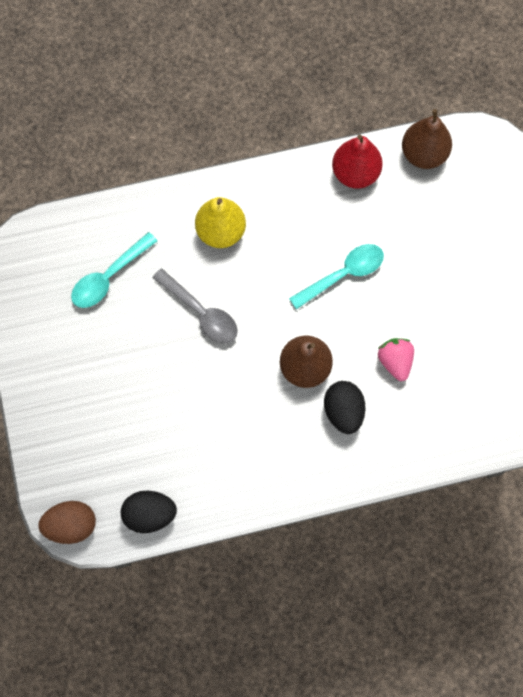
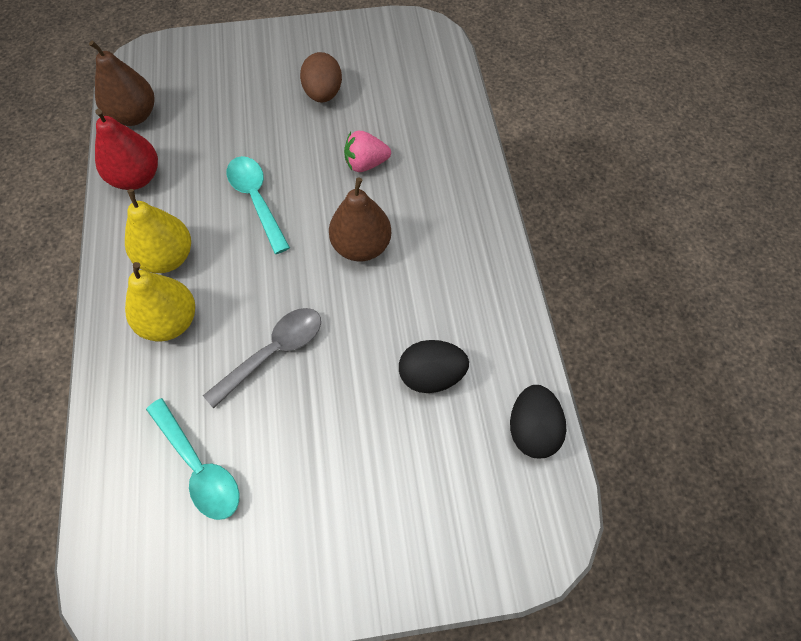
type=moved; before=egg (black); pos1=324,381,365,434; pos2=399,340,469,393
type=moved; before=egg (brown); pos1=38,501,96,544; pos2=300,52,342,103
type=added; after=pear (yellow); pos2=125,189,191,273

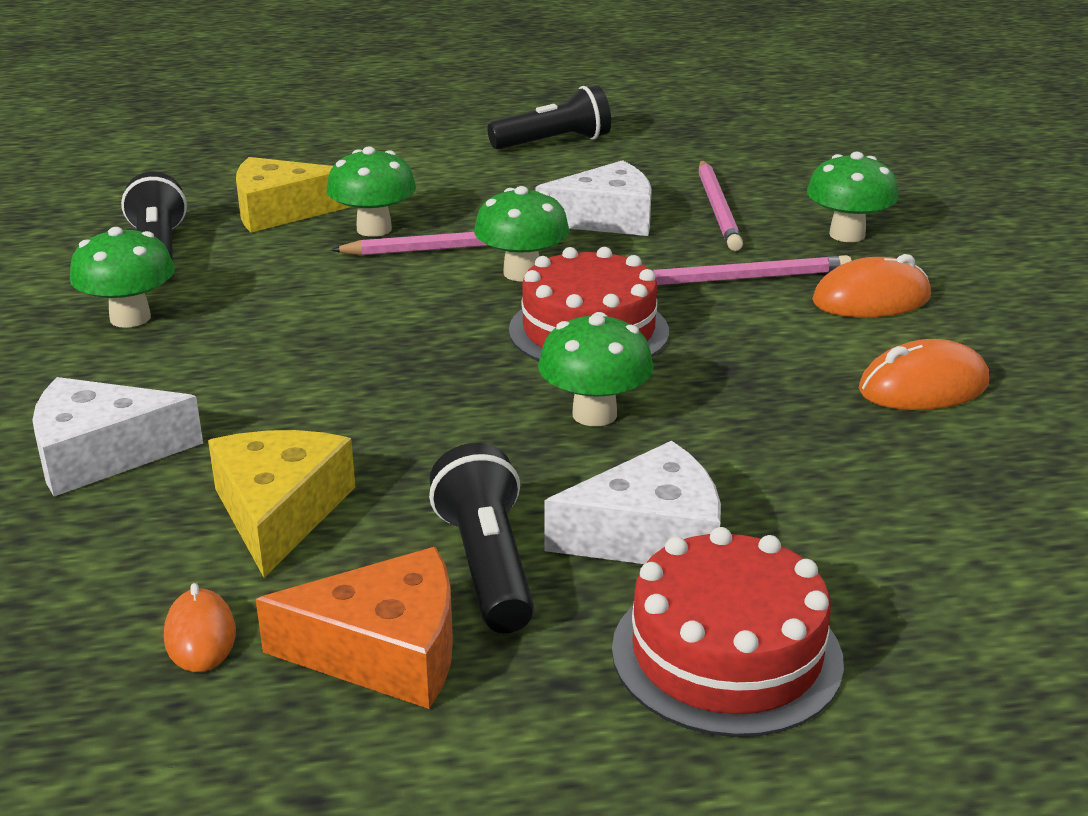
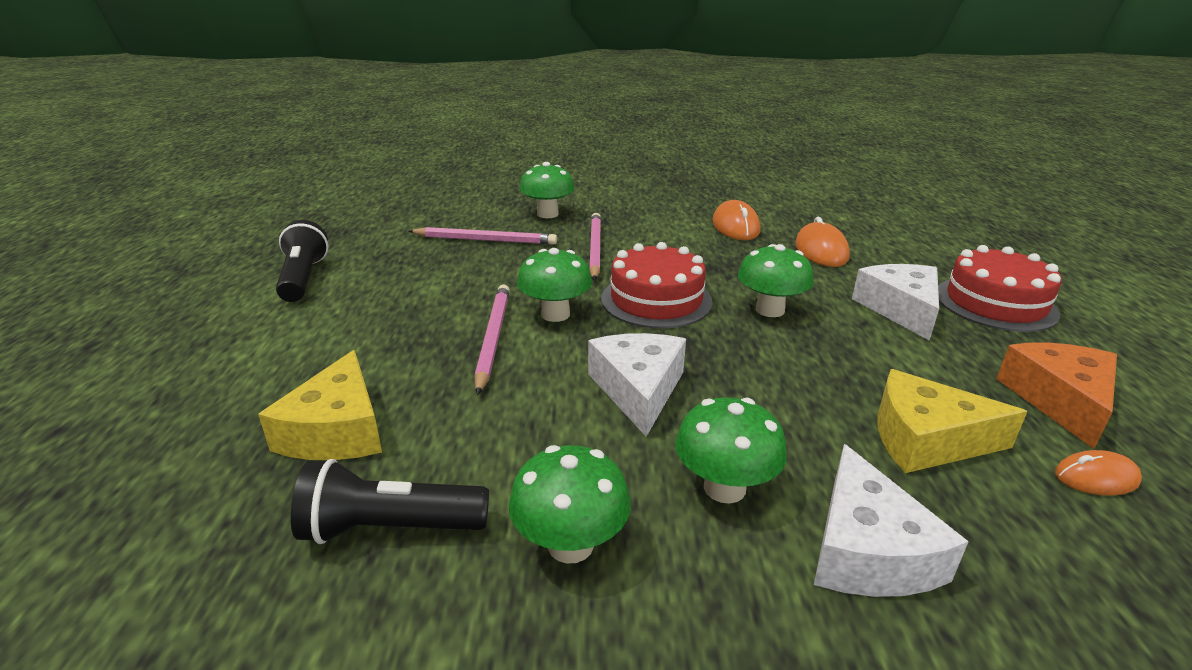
type=moved; before=mushroom (green); pos1=327,146,416,237; pos2=675,397,787,504
type=moved; before=cheese (white); pos1=536,160,652,236; pos2=588,333,686,437
type=moved; before=mouse (orange); pos1=812,254,931,317; pos2=795,217,850,267
type=removed; before=flashlight (black); pos1=429,443,534,633

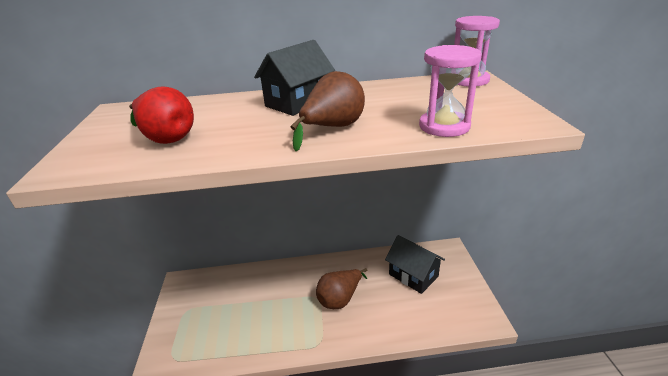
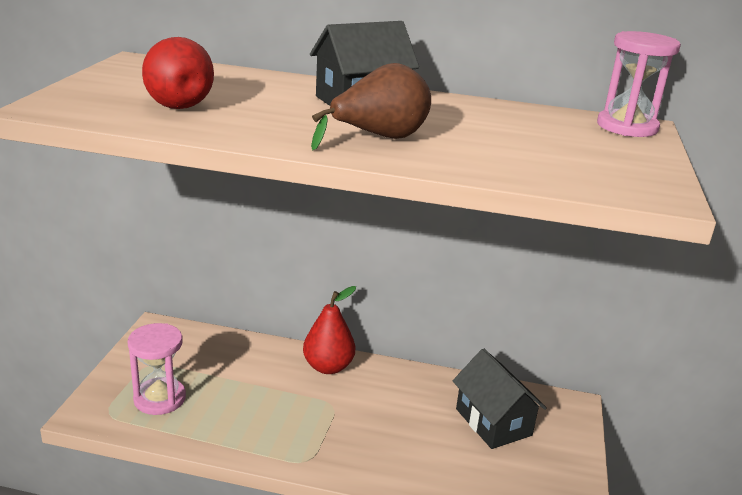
type=moved; before=hourglass (pink); pos1=419,45,482,137; pos2=128,323,186,415
type=removed; before=pear (brown); pos1=316,268,368,309
type=added; after=pear (red); pos2=303,286,356,374

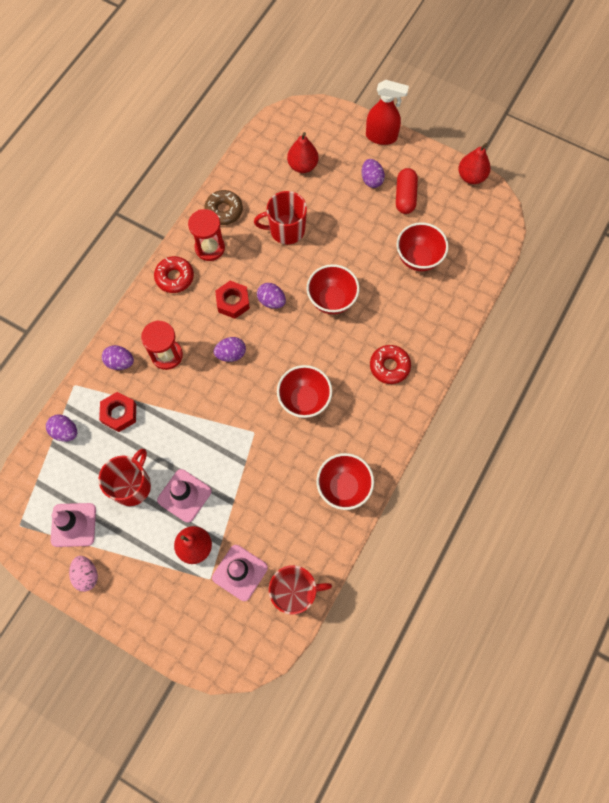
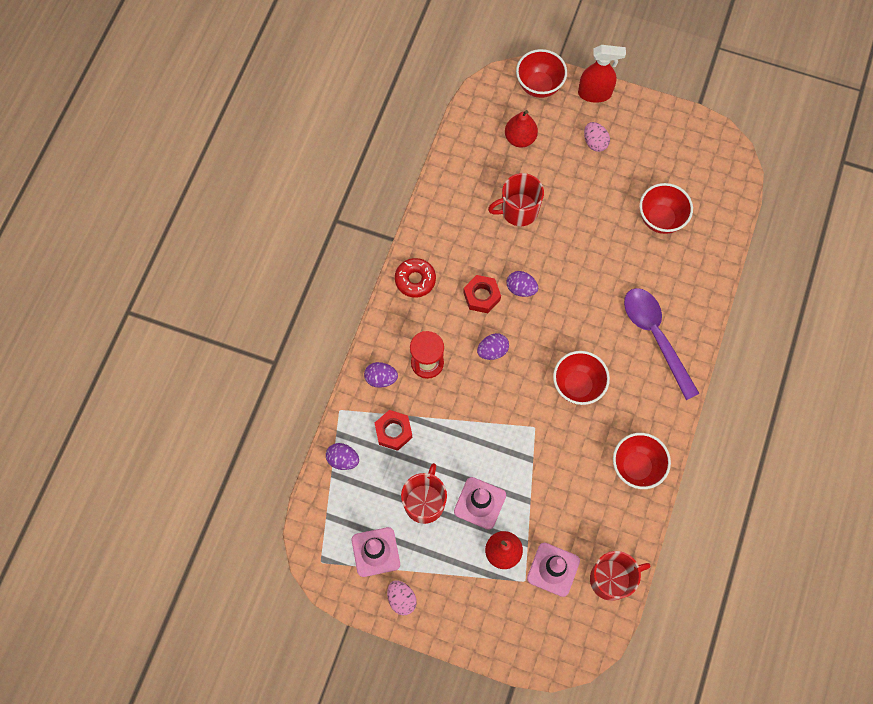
type=removed; before=pear (red); pos1=458,143,491,184
type=recoloured; before=egg (purple); after=egg (pink); pos1=361,159,385,188; pos2=584,122,610,152
type=removed; before=capsule (red); pos1=396,168,418,214
type=removed; before=donut (brown); pos1=204,190,243,225
type=removed; before=hourglass (red); pos1=188,209,225,261
type=moved; before=bowl (red); pos1=307,264,360,314; pos2=516,49,567,98
type=replaced; before=donut (red); after=spoon (purple); pos1=370,345,411,384; pos2=624,288,700,400

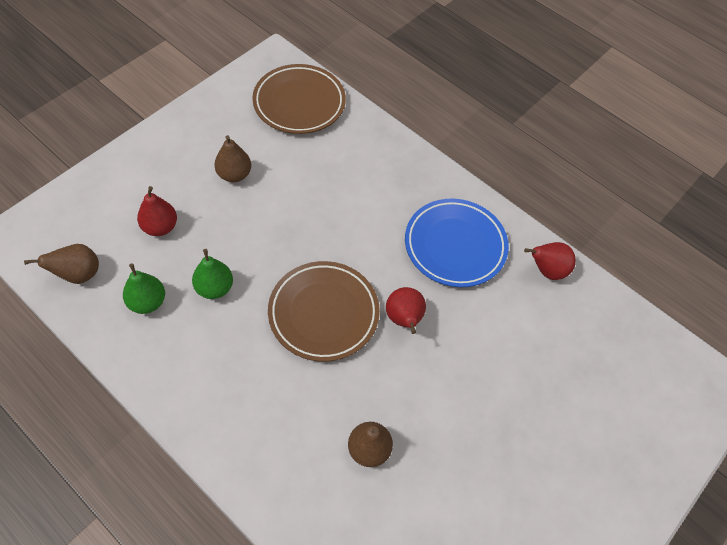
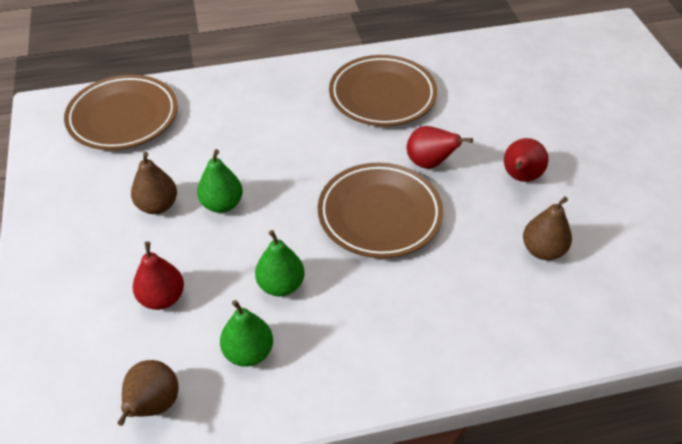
type=recoloured; before=plate (blue); after=plate (brown); pos1=405,199,509,287; pos2=329,55,437,126
type=moved; before=pear (red); pos1=524,242,576,280; pos2=504,138,548,182
type=added; after=pear (green); pos2=197,149,243,213

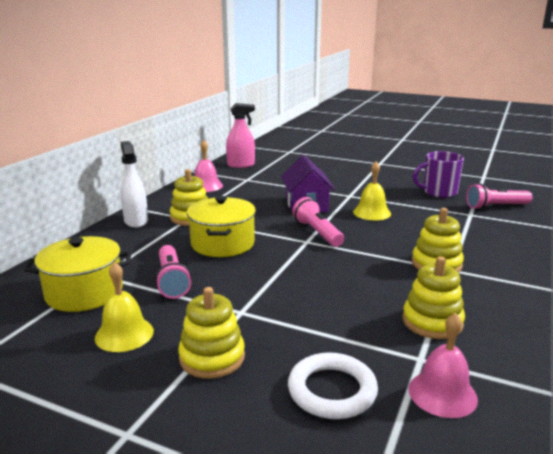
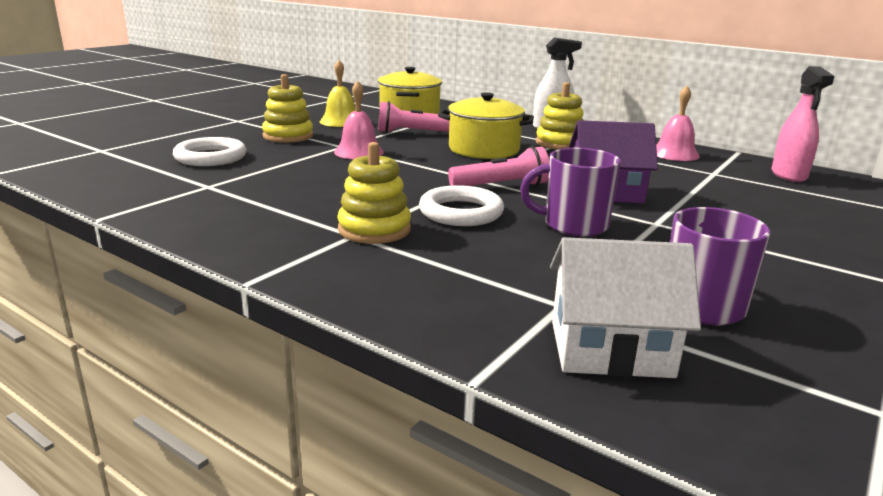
type=replaced; before=bell (yellow); after=mug (purple); pos1=353,162,391,220; pos2=520,148,621,237
type=replaced; before=flashlight (pink); after=house (white); pos1=466,183,532,210; pos2=550,237,701,378
type=removed; before=stacking toy (yellow); pos1=403,256,465,339
type=moved; before=bell (pink); pos1=409,313,478,418; pos2=334,80,384,159
type=added; after=ring (white); pos2=419,185,504,226

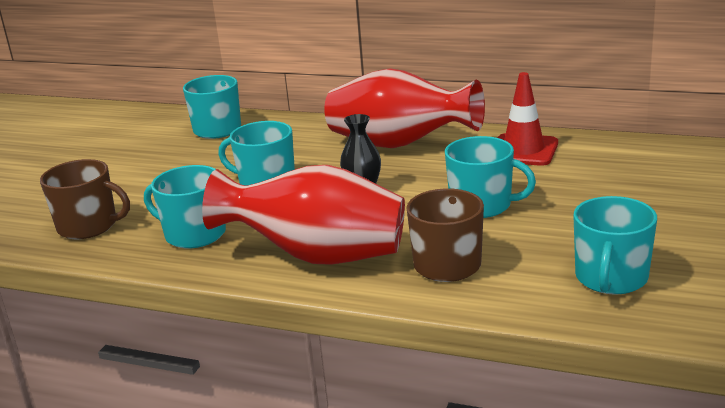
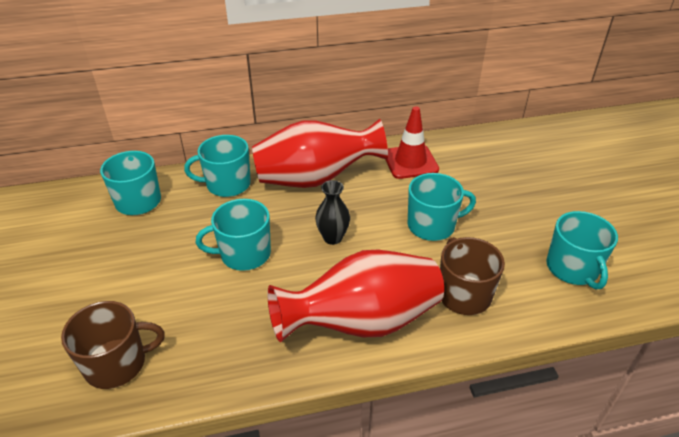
type=moved; before=mug (turquoise); pos1=144,165,226,249; pos2=184,135,251,197

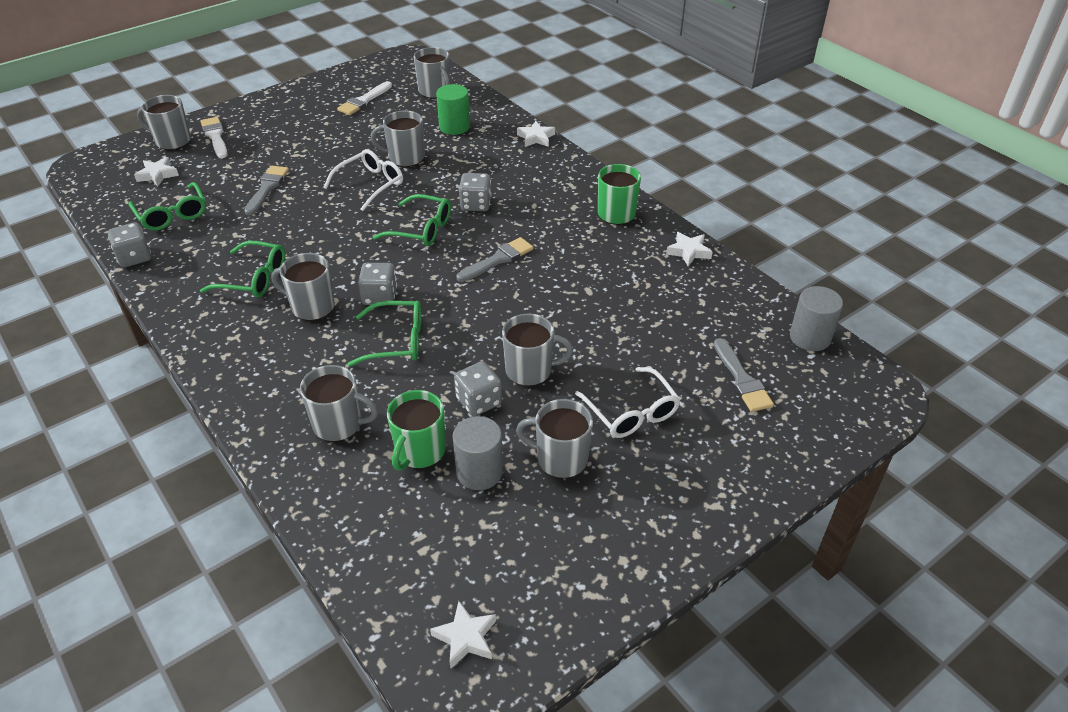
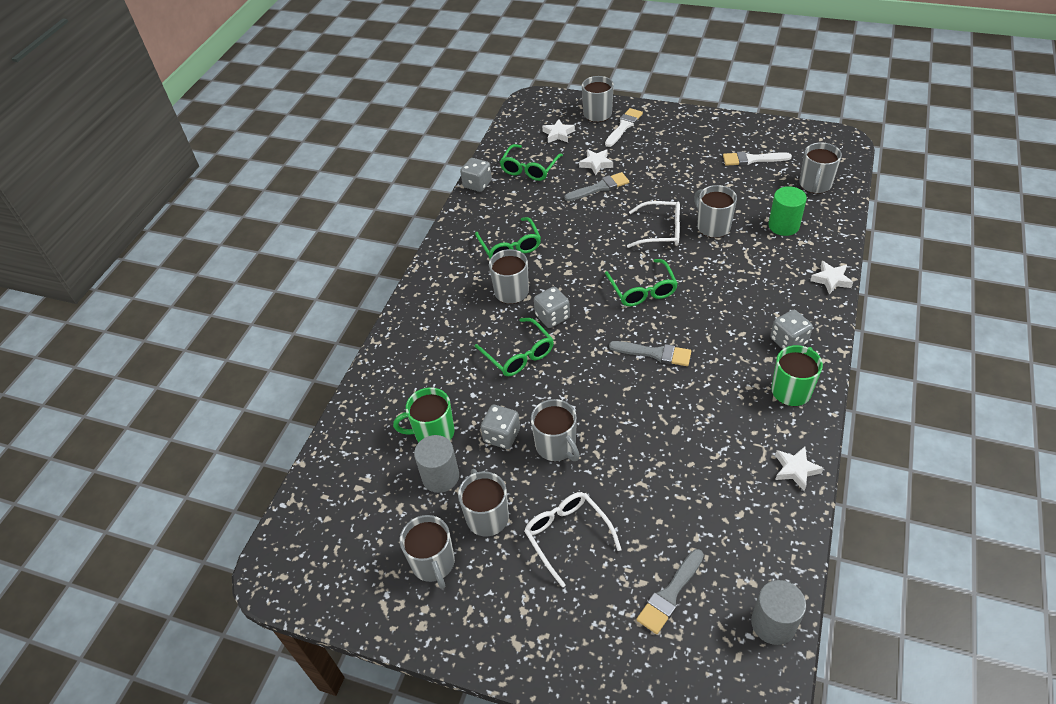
type=moved; before=dice (grey); pos1=459,173,491,211; pos2=770,310,813,349
type=moved; before=mug (grey); pos1=300,365,378,442; pos2=400,515,455,589
type=turned; before=glasses (white); pos1=575,367,681,438; pos2=524,492,622,587; turn=120
type=moved; before=star (white); pos1=430,601,496,669; pos2=579,149,613,175

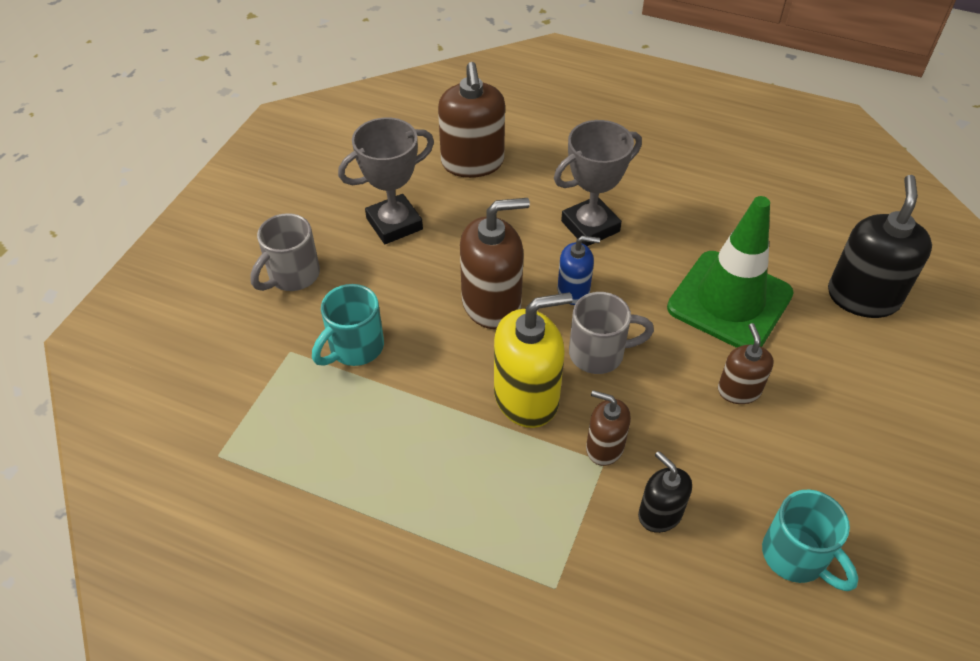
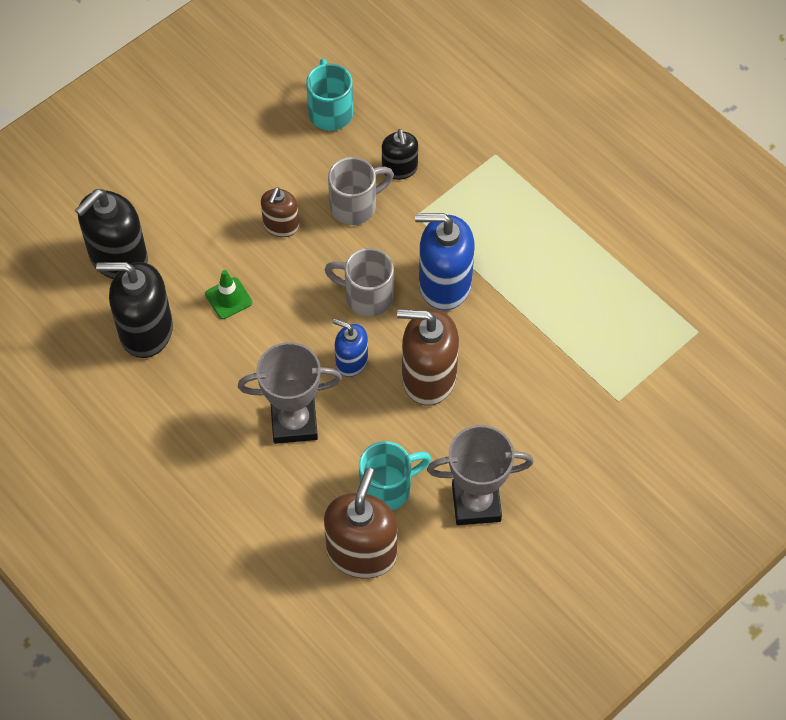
type=resized; before=traffic cone (green); pos1=667,196,794,348; pos2=205,270,252,319; scale=0.41
type=moved; before=mug (grey); pos1=250,213,320,291; pos2=328,157,394,225
type=moved; before=mug (turquoise); pos1=312,284,384,366; pos2=359,441,431,511
type=recoloured; before=soap dispenser (yellow); after=soap dispenser (blue); pos1=494,292,573,428; pos2=415,213,475,311
type=removed; before=soap dispenser (brown); pos1=586,390,631,466
type=added; after=soap dispenser (black); pos2=96,262,173,358

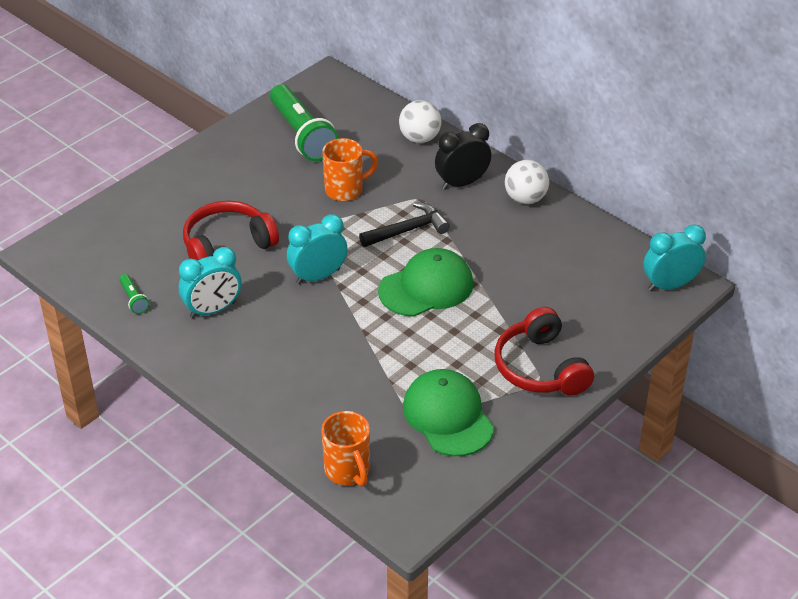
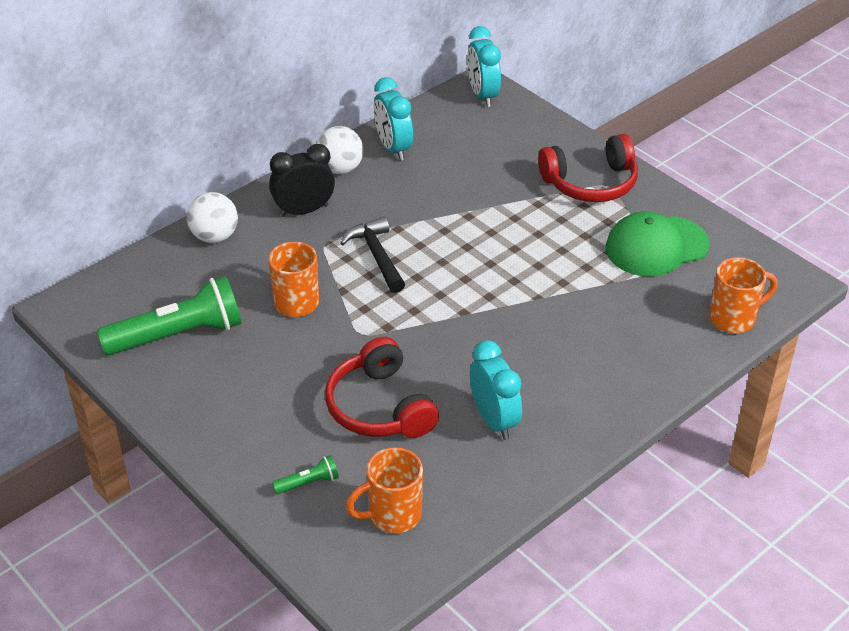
type=turned; before=clock (black); pos1=435,123,491,190; pos2=269,144,335,217; turn=90
type=moved; before=clock (turquoise); pos1=287,214,348,284; pos2=374,77,413,161
type=removed; before=cap (green); pos1=378,248,473,317
type=moved; before=flashlight (green); pos1=119,274,149,314; pos2=272,455,339,494
type=added; after=mug (orange); pos2=346,447,423,533

